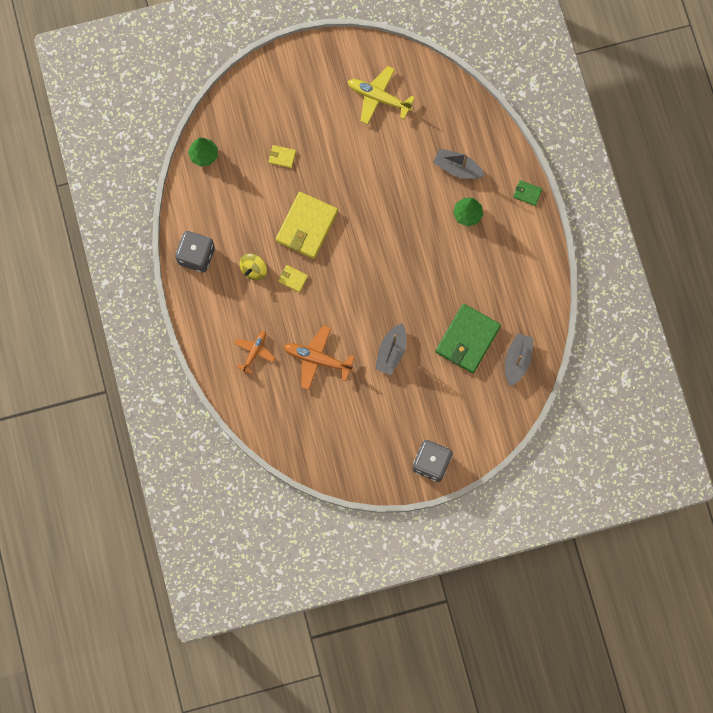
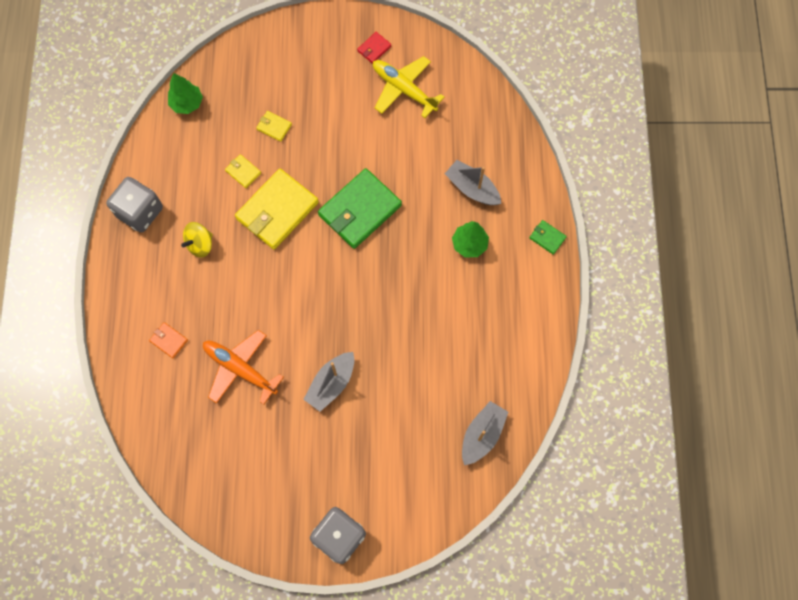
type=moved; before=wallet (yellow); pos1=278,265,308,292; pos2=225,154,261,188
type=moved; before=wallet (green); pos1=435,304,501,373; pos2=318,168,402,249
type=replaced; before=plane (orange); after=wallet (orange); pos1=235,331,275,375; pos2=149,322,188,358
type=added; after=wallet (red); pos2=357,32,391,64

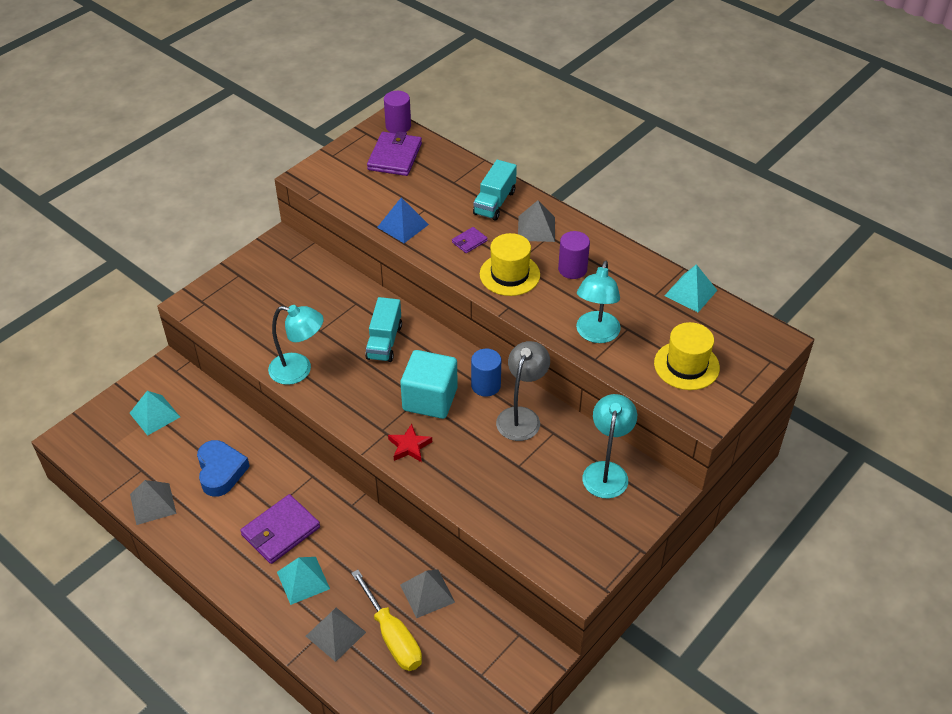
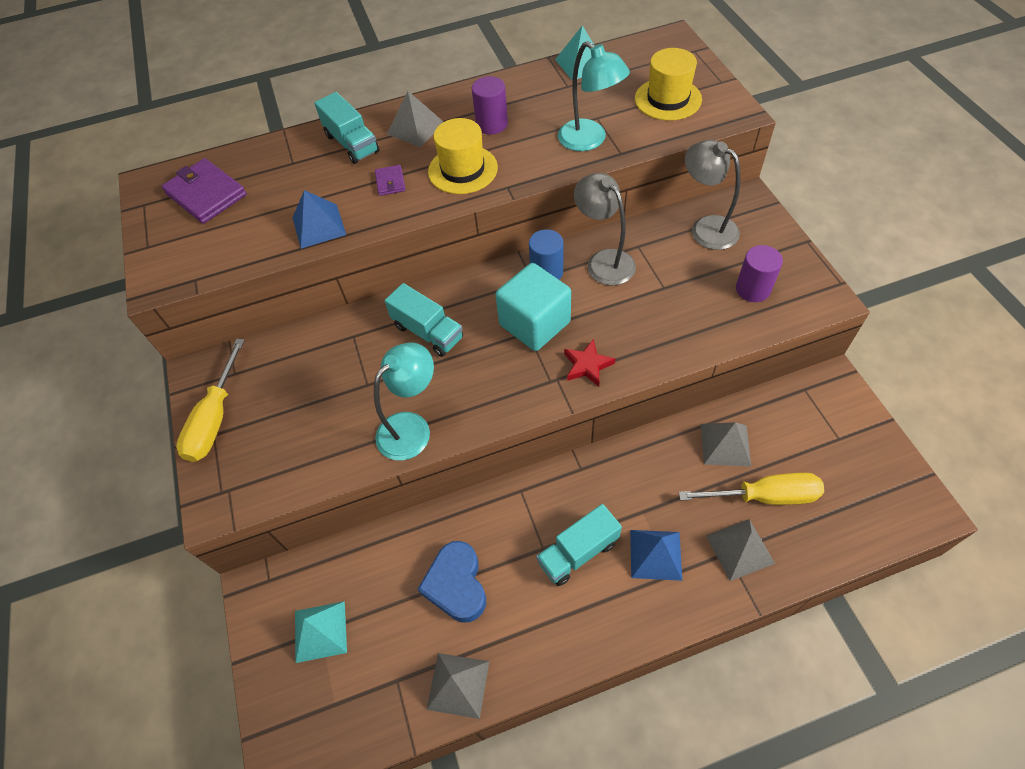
type=moved; before=cylinder (purple); pos1=384,91,411,133; pos2=736,245,783,302
type=recoloured; before=lamp (turquoise); after=lamp (grey); pos1=582,394,637,499; pos2=685,140,741,250
type=turned; before=heart (blue); pos1=197,440,250,497; pos2=418,541,486,623; turn=-120
type=replaced; before=wallet (purple); after=truck (turquoise); pos1=240,494,320,564; pos2=536,504,622,586
type=recoloured; before=pyramid (turquoise); after=pyramid (blue); pos1=277,557,330,605; pos2=630,530,682,581
type=added; after=screwdriver (yellow); pos2=176,339,245,462

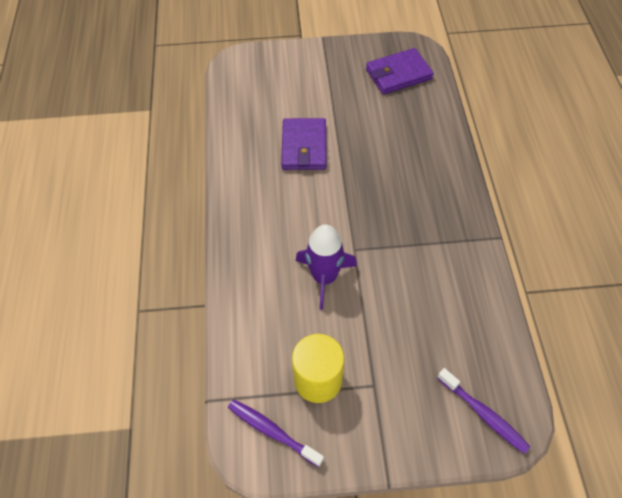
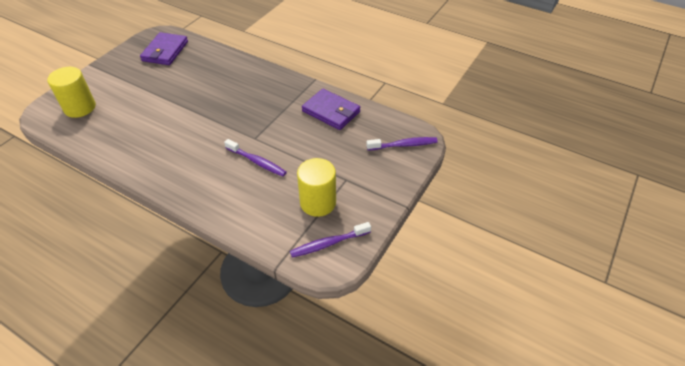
type=moved; before=wallet (purple); pos1=281,118,327,170; pos2=302,89,361,130
type=replaced; before=rocket (purple); after=toothbrush (purple); pos1=296,225,357,310; pos2=224,139,287,176
type=added; after=cylinder (yellow); pos2=47,67,96,118

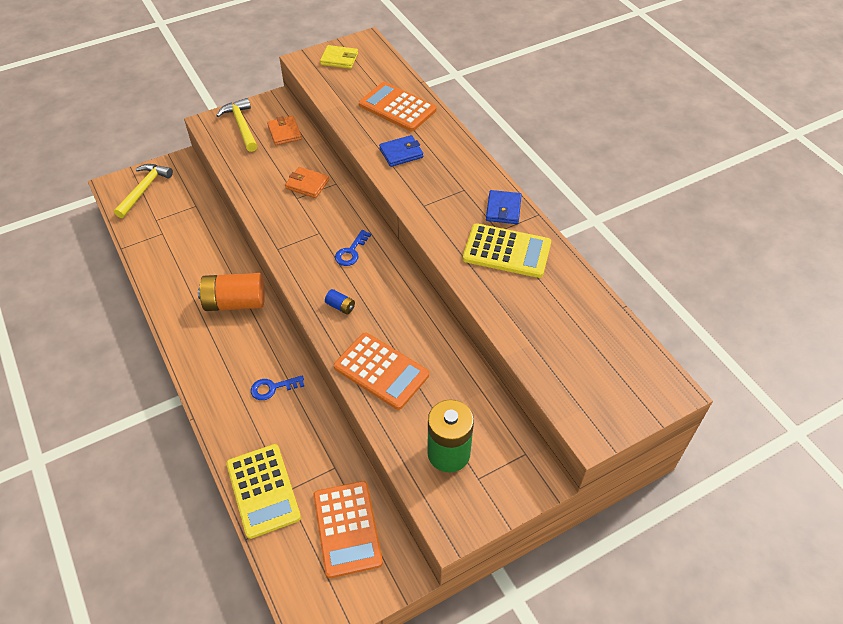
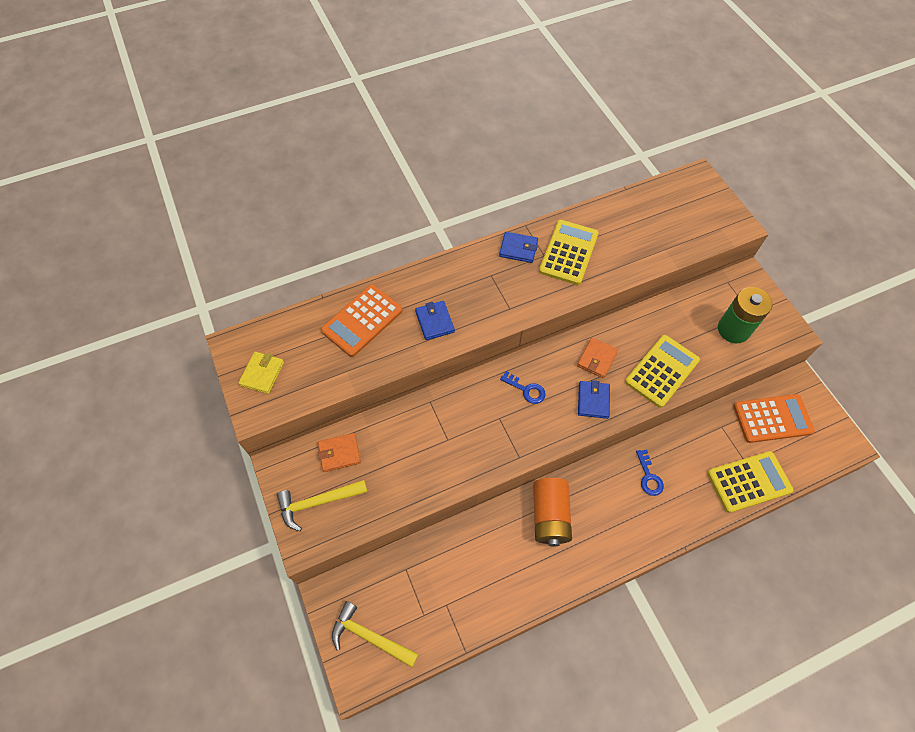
type=moved; before=wallet (orange); pos1=285,167,329,198; pos2=577,338,618,378
type=replaced; before=battery (blue); after=wallet (blue); pos1=325,289,355,314; pos2=578,380,610,419
type=recoloured; before=calculator (orange); after=calculator (yellow); pos1=334,332,429,410; pos2=625,335,700,408

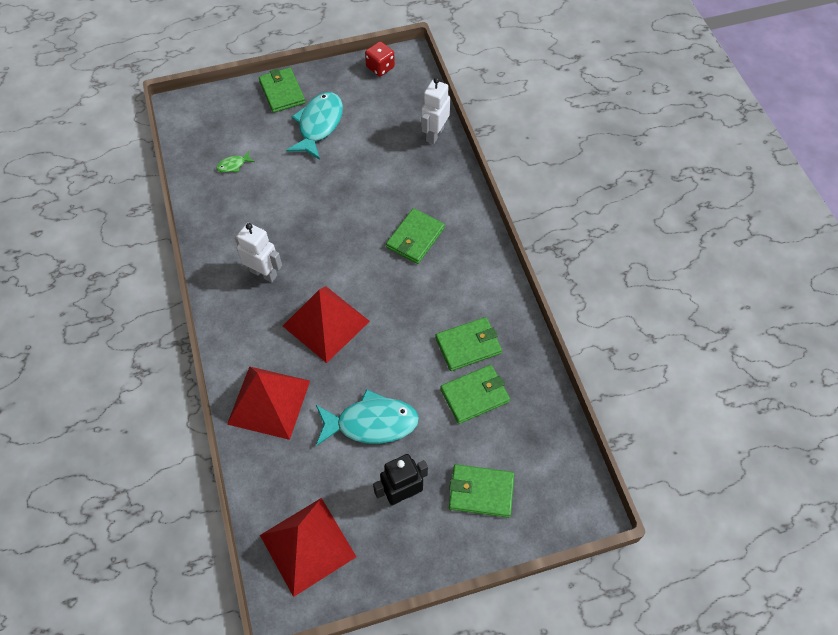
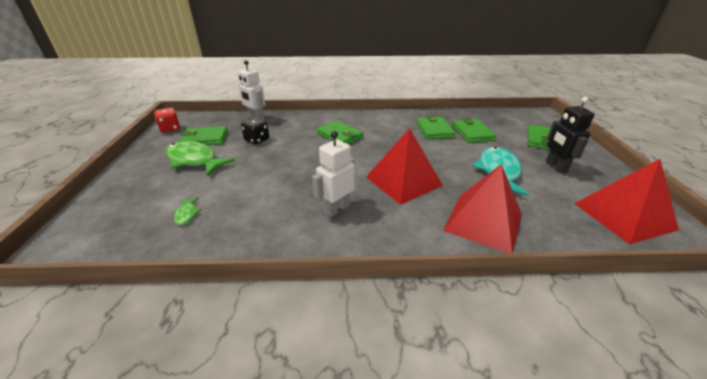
type=moved; before=wallet (green); pos1=259,67,305,113; pos2=180,126,228,145
type=recoloured; before=fish (turquoise); after=fish (green); pos1=286,92,343,160; pos2=166,141,235,176
type=added; after=dice (black); pos2=241,118,269,144

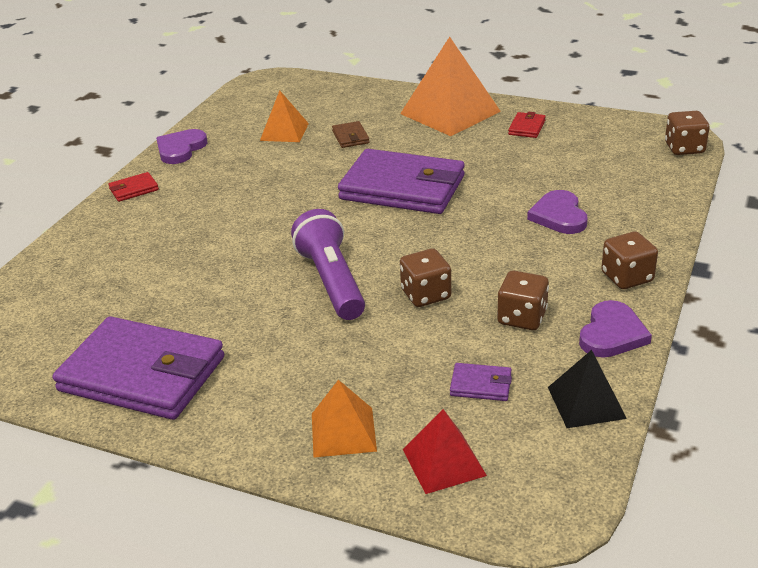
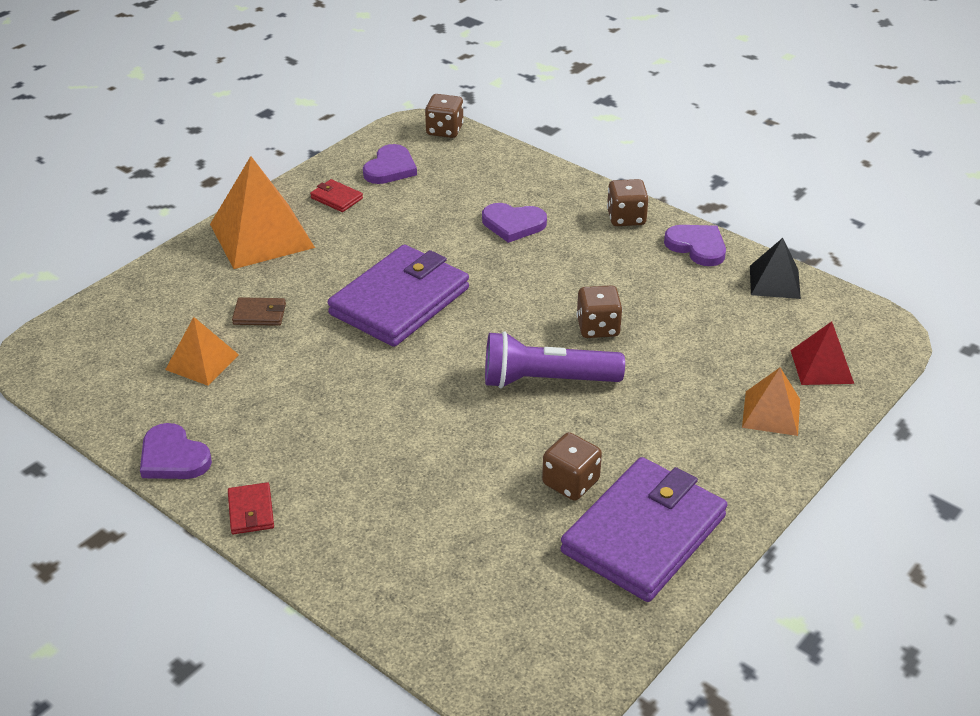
type=moved; before=dice (brown); pos1=497,271,549,330; pos2=542,432,602,501
type=removed; before=wallet (purple); pos1=450,363,512,401
type=added; after=heart (purple); pos2=363,144,417,184

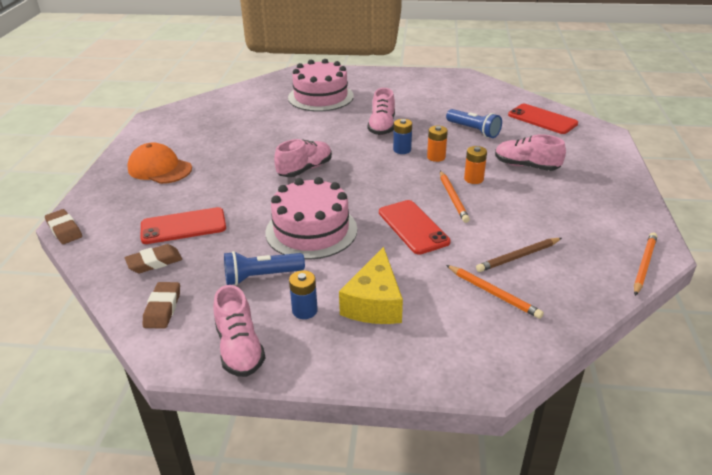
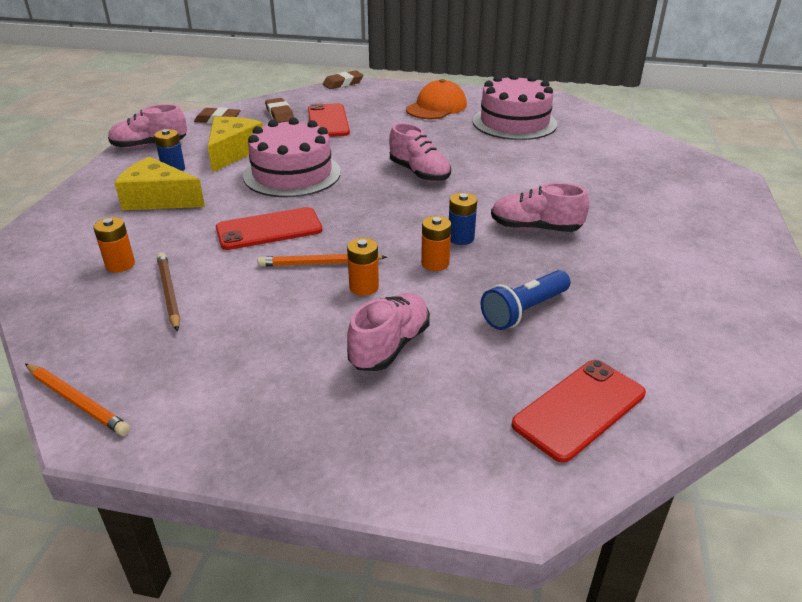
type=moved; before=cake (pink); pos1=288,59,354,112; pos2=473,74,557,140
type=replaced; before=flashlight (blue); after=cheese (yellow); pos1=224,251,305,285; pos2=208,117,263,172
type=replaced; before=pencil (orange); after=battery (orange); pos1=446,265,544,319; pos2=93,217,135,273

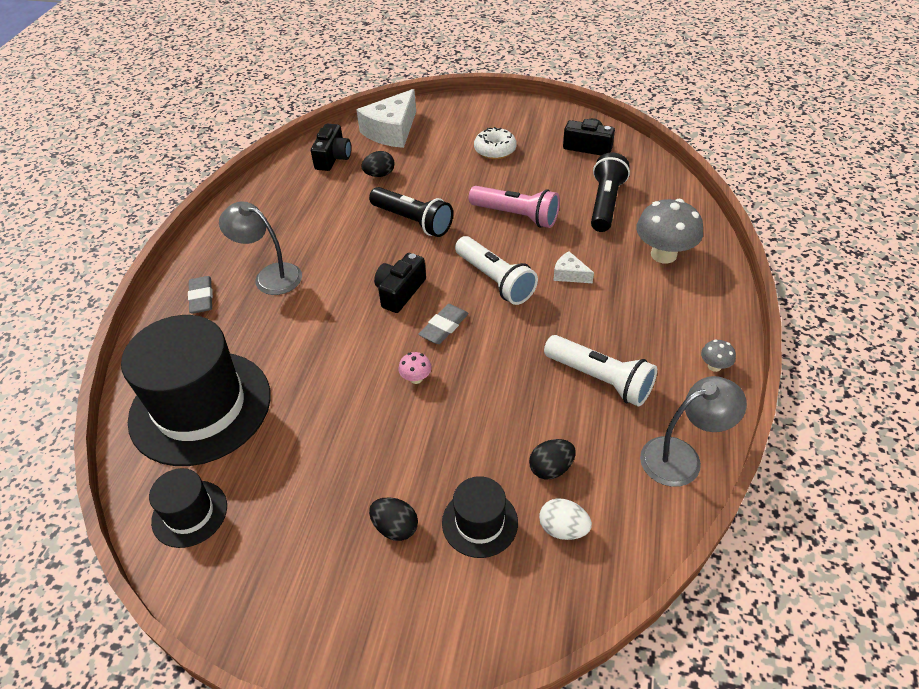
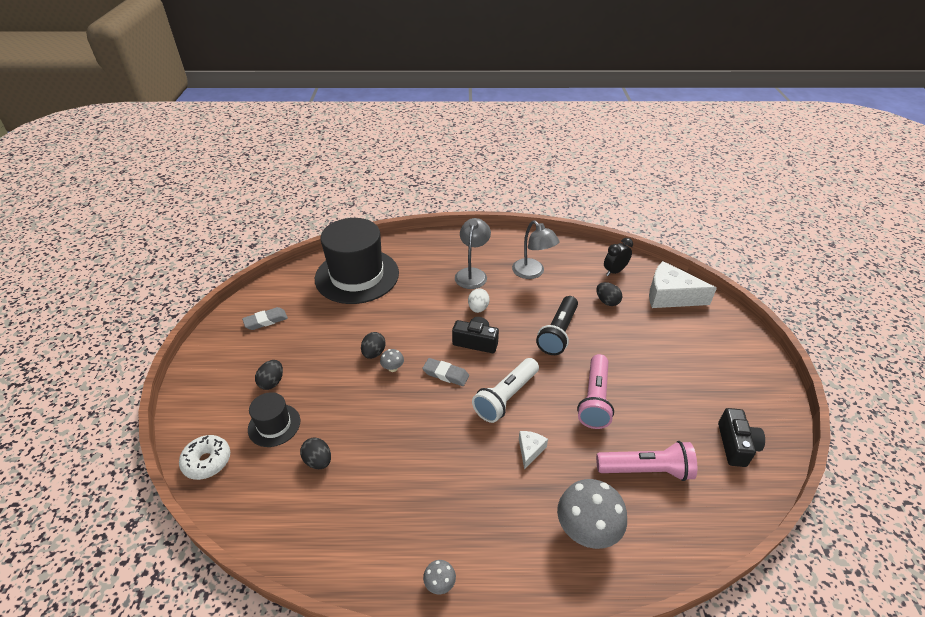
type=replaced; before=camera (black); after=clock (black); pos1=311,124,351,171; pos2=604,238,633,276
type=moved; before=donut (white); pos1=474,127,517,159; pos2=179,435,230,480
type=recoloured; before=flashlight (black); after=flashlight (pink); pos1=591,152,630,232; pos2=596,441,697,481
type=moved; before=eraser (grey); pos1=188,276,213,314; pos2=242,307,288,330
type=removed; before=flashlight (white); pos1=544,335,657,406
type=recoloured; before=mushroom (pink); after=mushroom (grey); pos1=398,352,432,384; pos2=380,349,404,372
type=moved; before=lamp (grey); pos1=640,376,747,487; pos2=512,220,560,279
type=removed; before=hat (black); pos1=149,468,227,548
type=moved; before=egg (white); pos1=539,498,592,540; pos2=468,288,490,313
type=added; after=egg (black); pos2=361,332,386,359

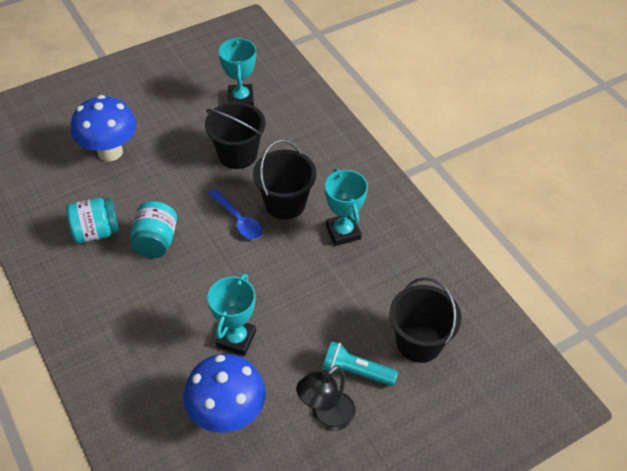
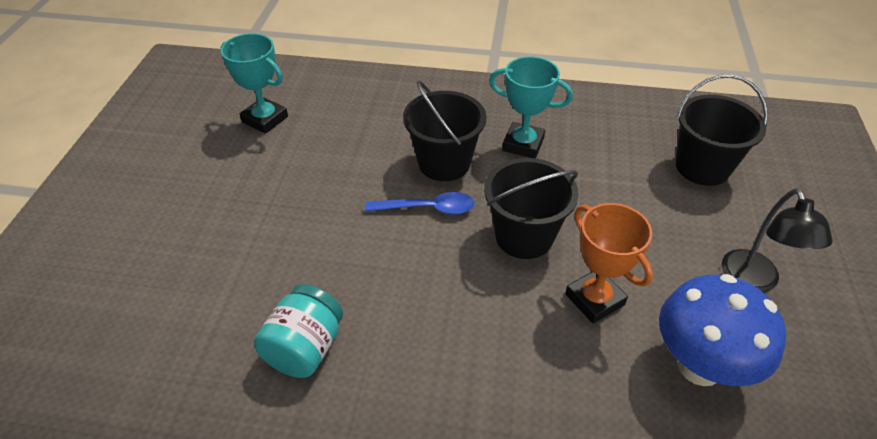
type=removed; before=mushroom (blue); pos1=71,95,136,161
type=moved; before=bucket (black); pos1=205,102,265,169; pos2=484,158,579,259
type=removed; before=jar (turquoise); pos1=130,201,177,258
type=recoloured; before=trophy (turquoise); after=trophy (orange); pos1=207,274,256,356; pos2=565,203,653,324
type=removed; before=flashlight (turquoise); pos1=322,341,398,386

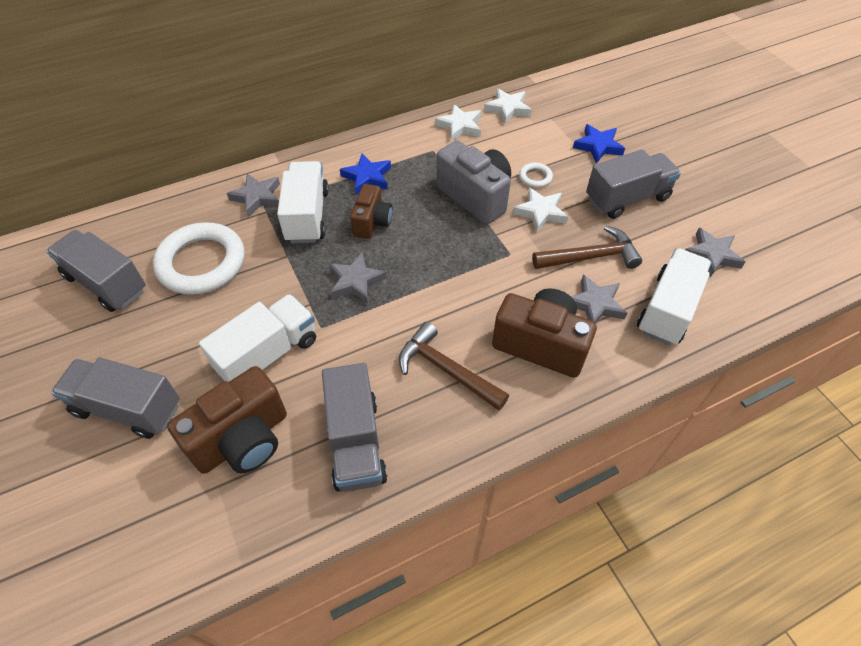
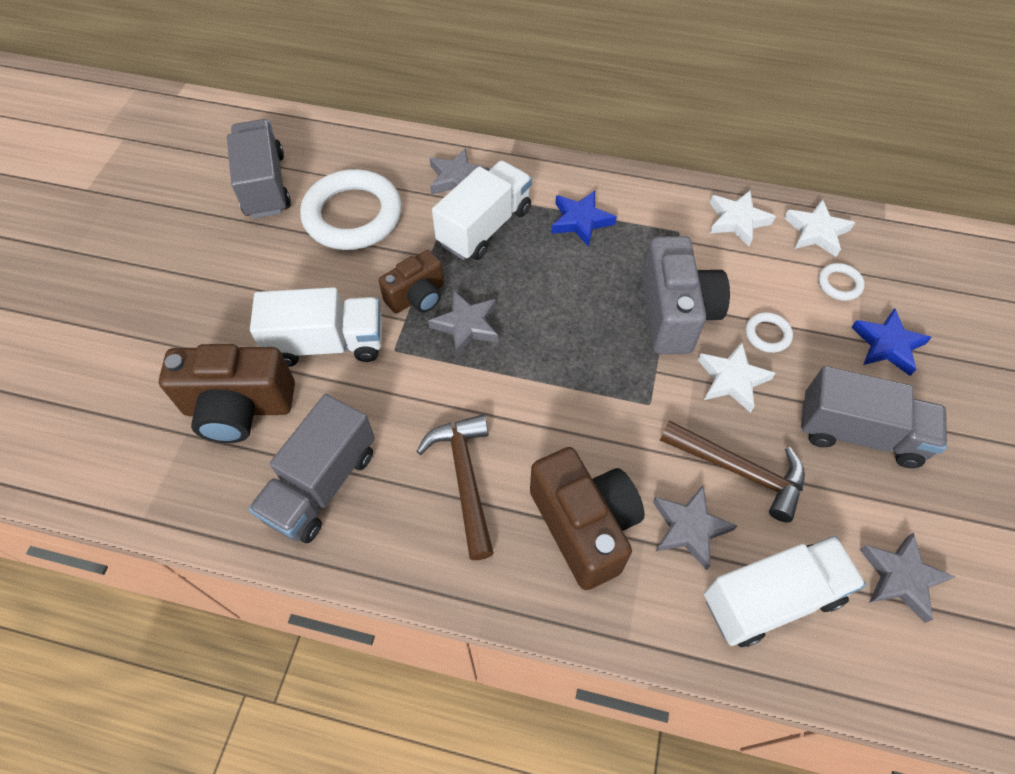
type=moved; before=camera (brown); pos1=350,184,392,239; pos2=379,250,444,313
type=removed; before=truck (grey); pos1=51,358,180,439
type=added; after=ring (white); pos2=818,263,865,301

